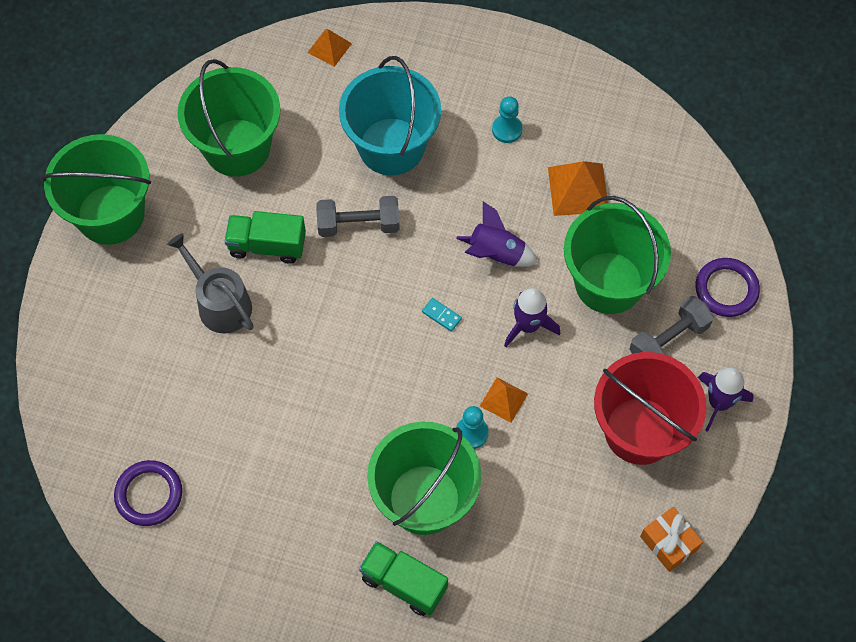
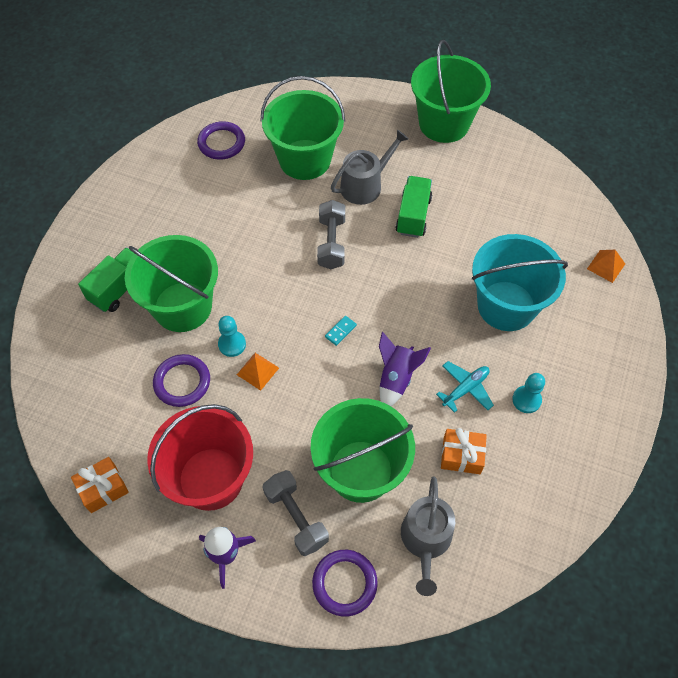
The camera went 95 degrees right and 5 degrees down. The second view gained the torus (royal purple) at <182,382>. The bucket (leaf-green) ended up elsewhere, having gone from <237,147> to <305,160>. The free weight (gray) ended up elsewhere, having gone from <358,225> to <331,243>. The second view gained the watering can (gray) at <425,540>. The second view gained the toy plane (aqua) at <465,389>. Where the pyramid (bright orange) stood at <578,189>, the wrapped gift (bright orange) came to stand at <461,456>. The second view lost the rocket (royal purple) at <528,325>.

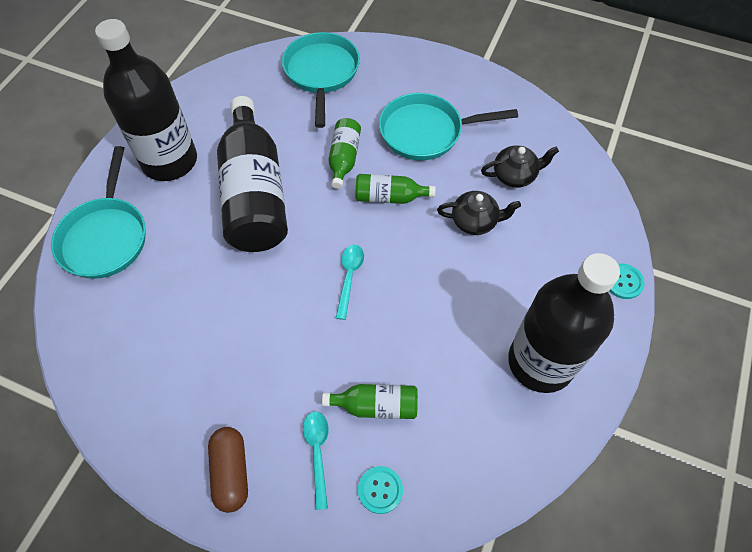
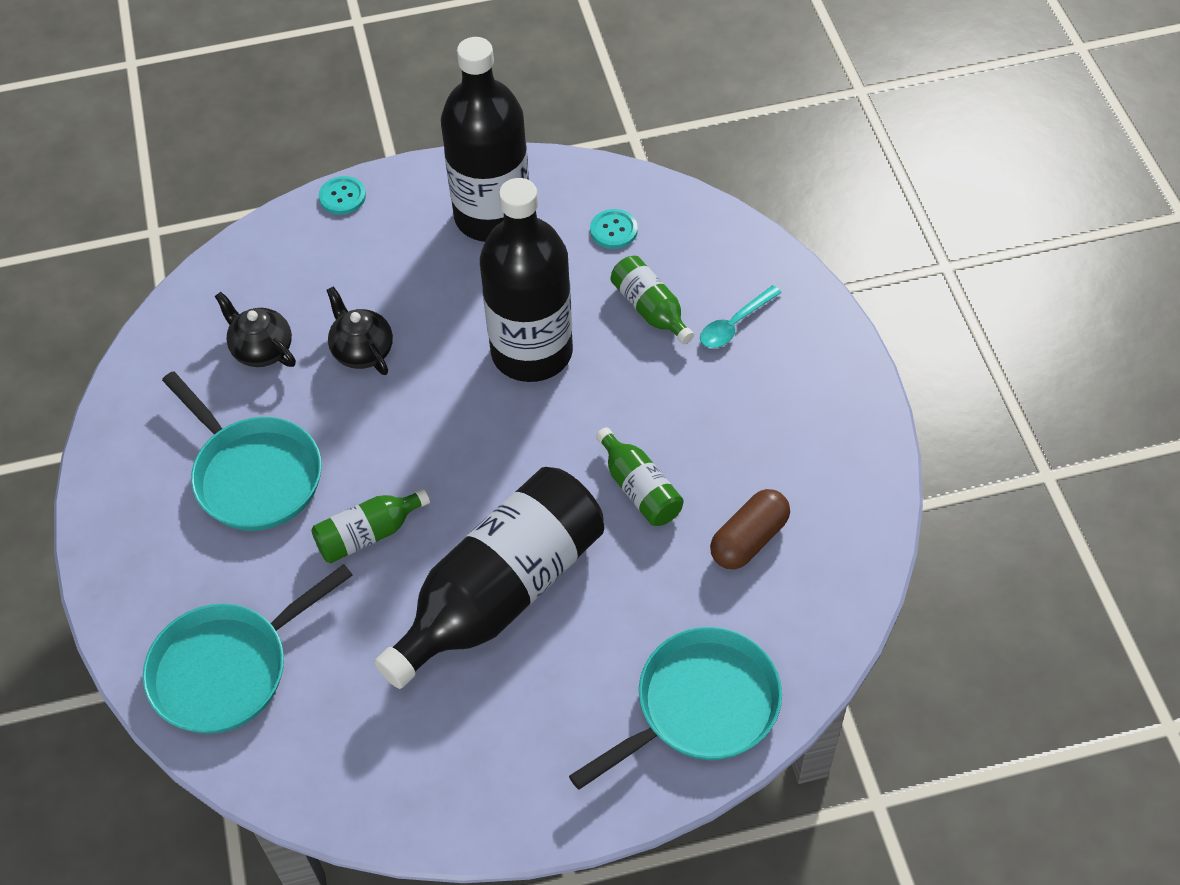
The camera went 125 degrees left and 5 degrees down. The flask (ebony) ended up elsewhere, having gone from <169,161> to <532,352>. The sewing button (aqua) ended up elsewhere, having gone from <380,490> to <613,230>. The flask (leaf-green) ended up elsewhere, having gone from <389,197> to <639,489>. The pill shape (dark brown) ended up elsewhere, having gone from <231,472> to <749,539>. The second view lost the tablespoon (aqua) at <349,277>.

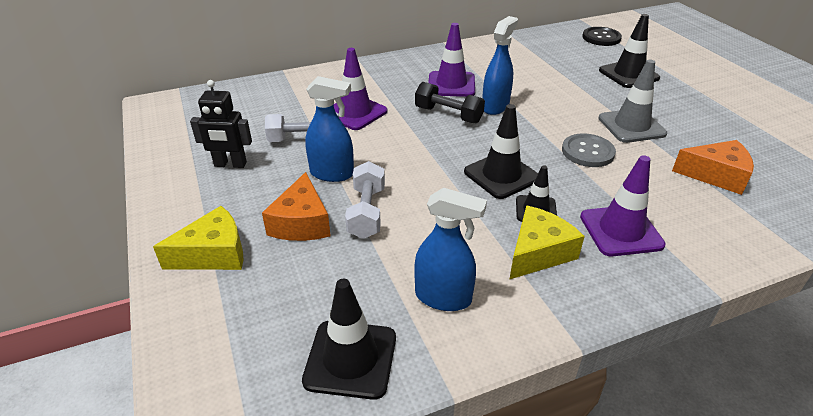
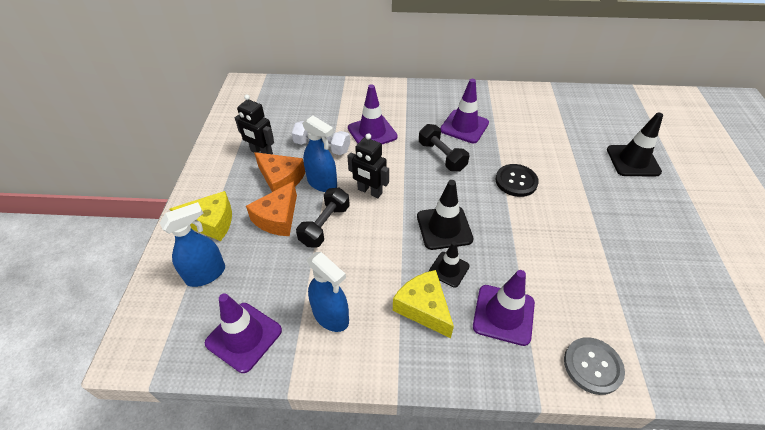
The camera went 25 degrees right and 10 degrees up. The sprayer (cobalt) ended up elsewhere, having gone from <495,106> to <206,274>. What was the traffic cone (ebony) at <350,359> turned into the traffic cone (royal purple) at <244,337>. The cheese (bright orange) ended up elsewhere, having gone from <716,175> to <281,179>. What was the free weight (pure white) at <367,212> turned into the free weight (ebony) at <325,225>. The second view gained the toy robot (ebony) at <369,191>. The cheese (bright yellow) at <538,253> ended up facing another way, 105 degrees counterclockwise from before. The sewing button (ebony) ended up elsewhere, having gone from <601,38> to <516,181>. The sewing button (gray) ended up elsewhere, having gone from <587,152> to <592,366>. The second view lost the traffic cone (gray) at <631,126>.

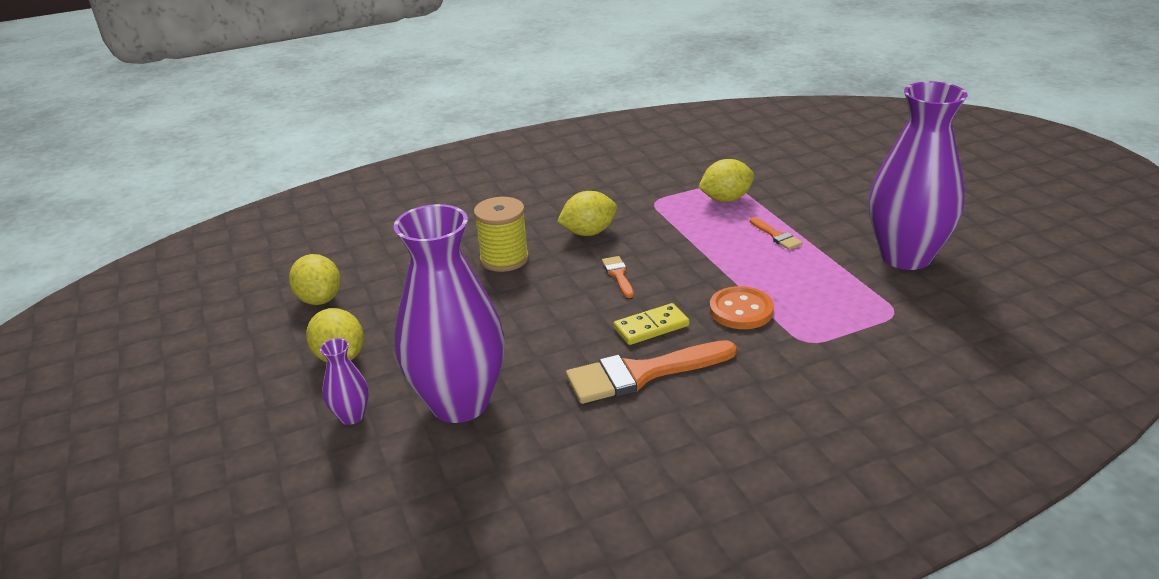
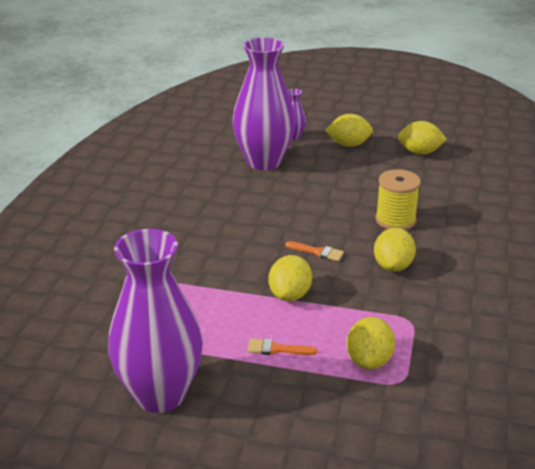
The camera went 125 degrees right and 0 degrees up. The second view gained the toy lemon (bright yellow) at <290,295>. The second view lost the paintbrush (bright orange) at <642,373>. The second view lost the domino tile (bright yellow) at <651,327>. The second view lost the sewing button (bright orange) at <741,310>.

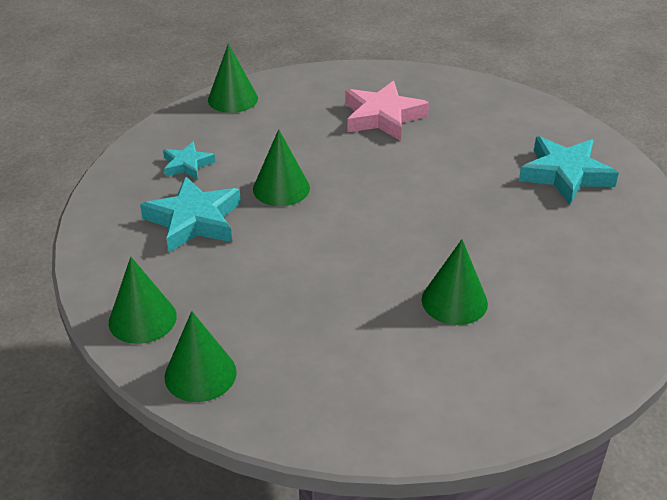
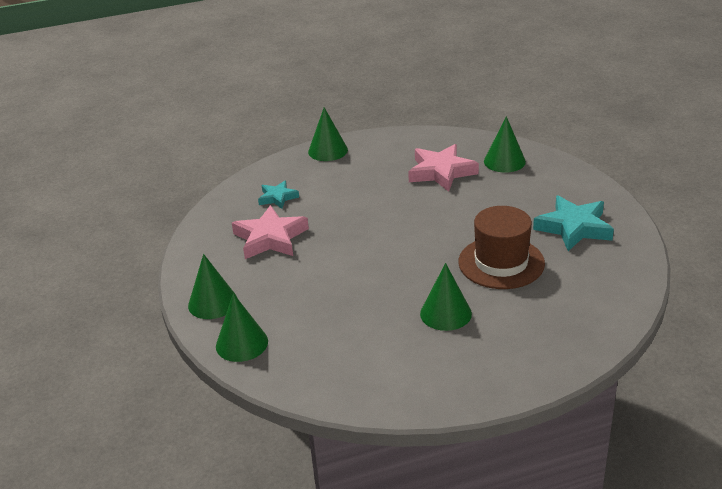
The camera went 15 degrees right and 5 degrees down. What was the star shape (aqua) at <194,220> turned into the star shape (rose-pink) at <270,238>. The second view gained the top hat (dark brown) at <501,263>. The solid cone (leaf-green) ended up elsewhere, having gone from <281,188> to <504,161>.

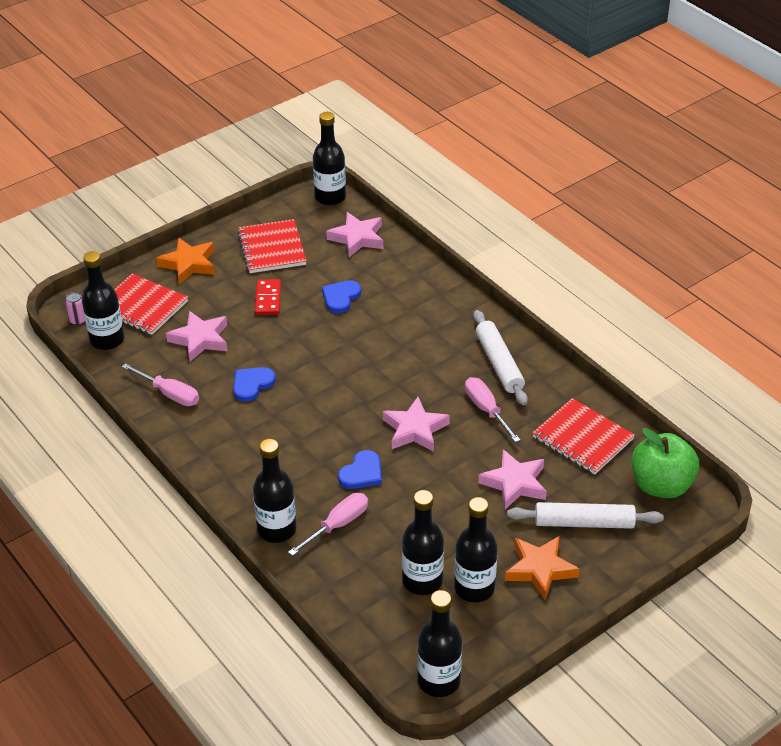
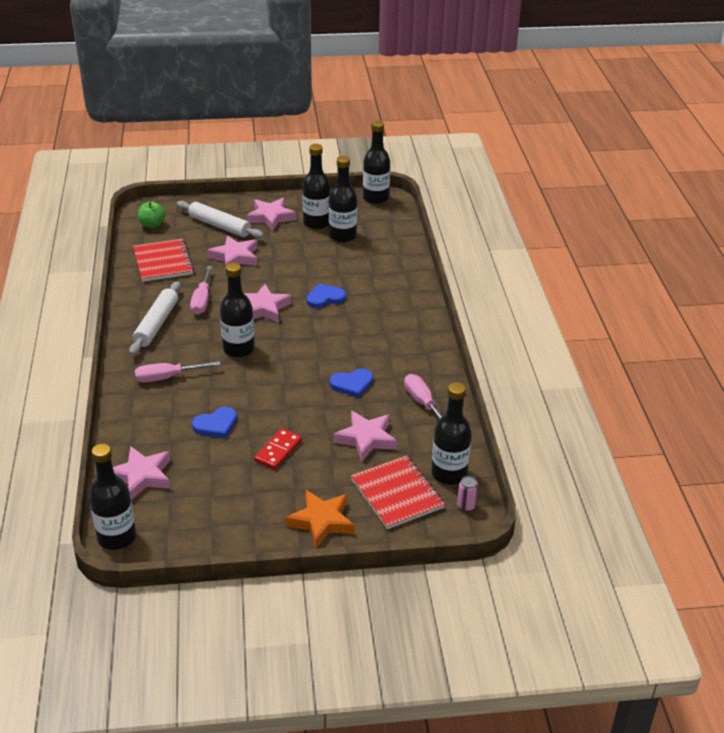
The camera went 150 degrees left and 5 degrees down. The flat screwdriver (rose-pink) ended up elsewhere, having gone from <337,525> to <167,377>. The size of the apple (leaf-green) at <661,485> changed by a factor of 0.57. The flask (ebony) ended up elsewhere, having gone from <276,529> to <239,349>. What was the star shape (bright orange) at <540,569> turned into the star shape (rose-pink) at <271,217>. The second view lost the notepad (red) at <272,248>.

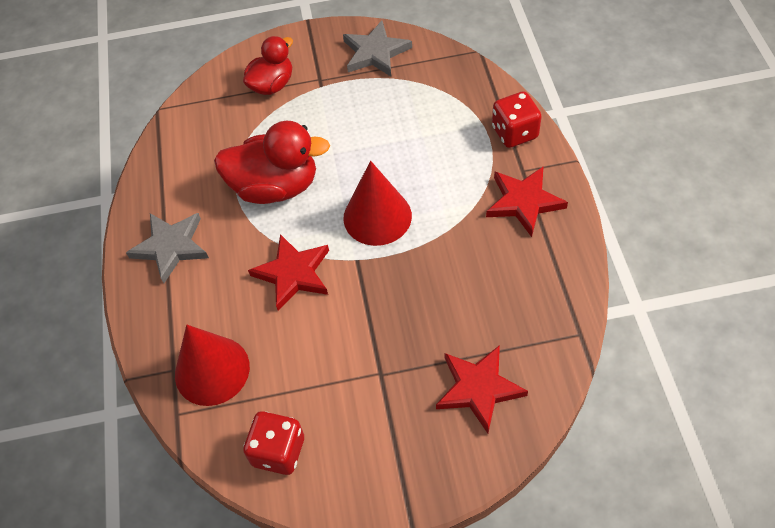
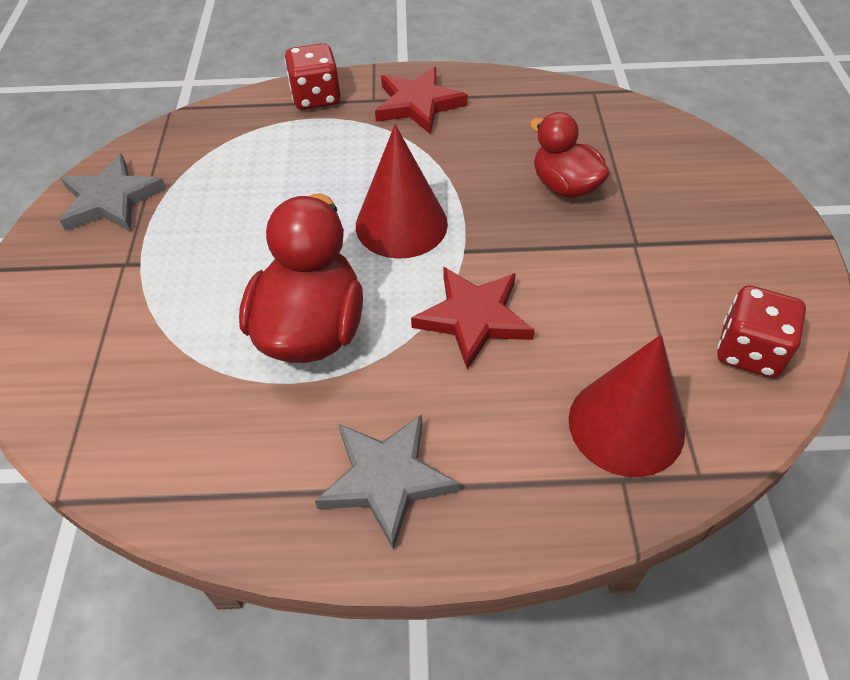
The camera went 85 degrees left and 5 degrees down. The toy duck (red) ended up elsewhere, having gone from <272,85> to <565,186>. The second view lost the star shape (red) at <478,388>.

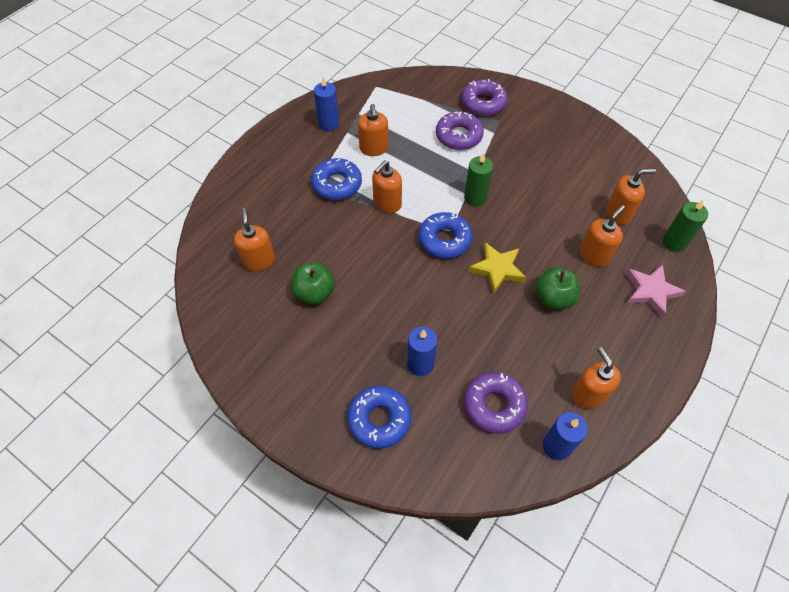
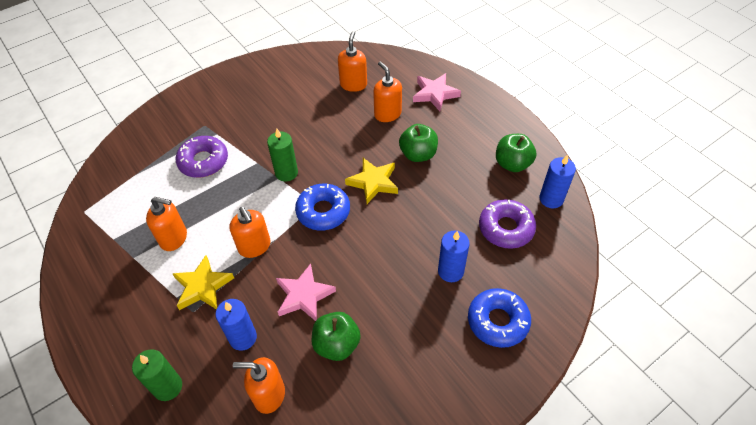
The camera went 70 degrees left and 5 degrees down. The candle (leaf-green) ended up elsewhere, having gone from <674,243> to <168,387>. Where the doughnut (cobalt) stood at <337,184>, the star shape (bright yellow) came to stand at <202,286>. The candle (cobalt) ended up elsewhere, having gone from <329,124> to <243,338>. The second view gained the star shape (rose-pink) at <304,295>. Where the soap dispenser (bright orange) stood at <588,394>, the apple (leaf-green) came to stand at <512,164>. The second view lost the doughnut (royal purple) at <483,103>.

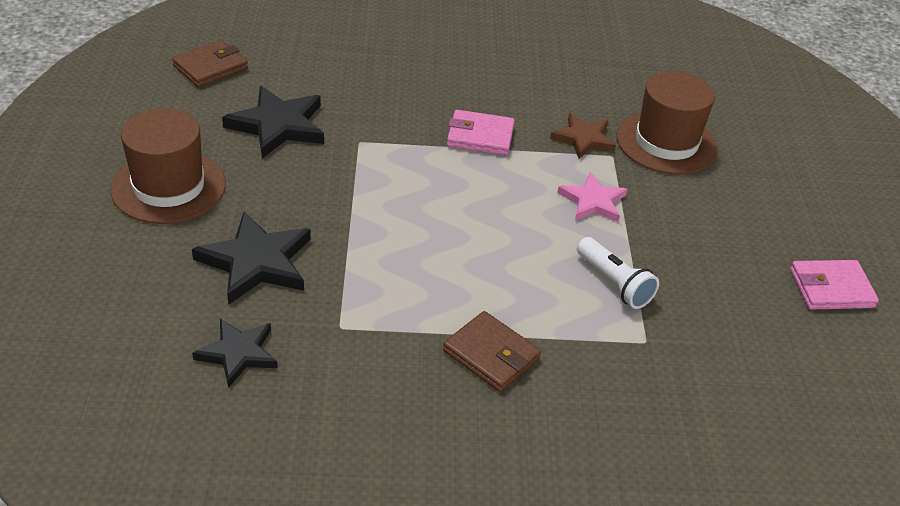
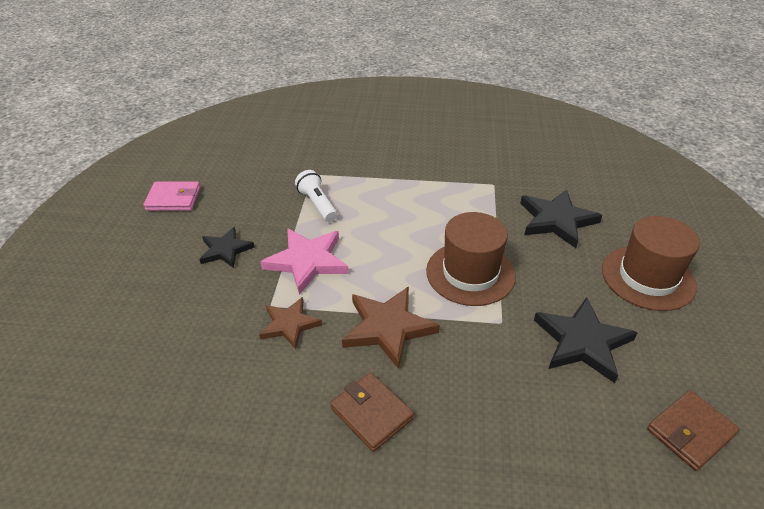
The camera went 170 degrees left and 0 degrees up. The star shape (ebony) ended up elsewhere, having gone from <238,353> to <225,250>. The size of the star shape (rose-pink) at <593,201> changed by a factor of 1.55. The billfold (dark brown) ended up elsewhere, having gone from <491,355> to <371,413>. Where the billfold (rose-pink) stood at <480,136>, the star shape (dark brown) came to stand at <388,327>. The top hat (dark brown) ended up elsewhere, having gone from <666,142> to <470,273>.

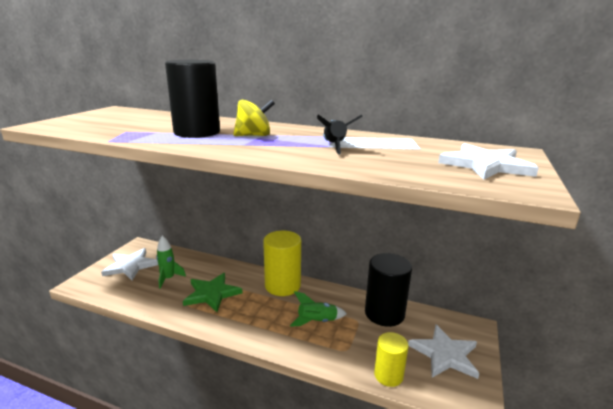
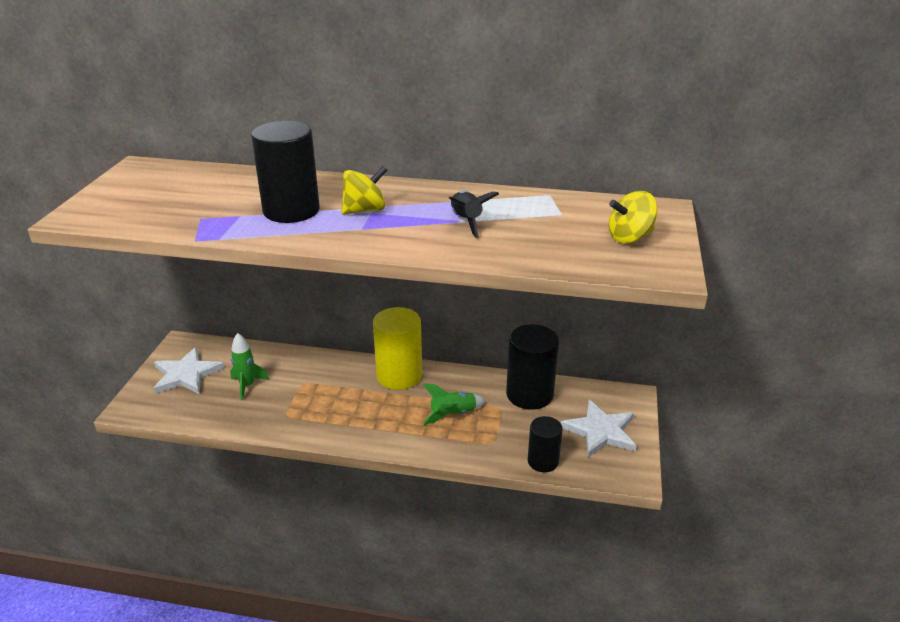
The camera went 10 degrees left and 10 degrees up. What was the cylinder (bright yellow) at <388,375> turned into the cylinder (ebony) at <543,461>. Where the star shape (pure white) stood at <485,165>, the spinning top (bright yellow) came to stand at <630,237>. The second view lost the star shape (leaf-green) at <212,294>.

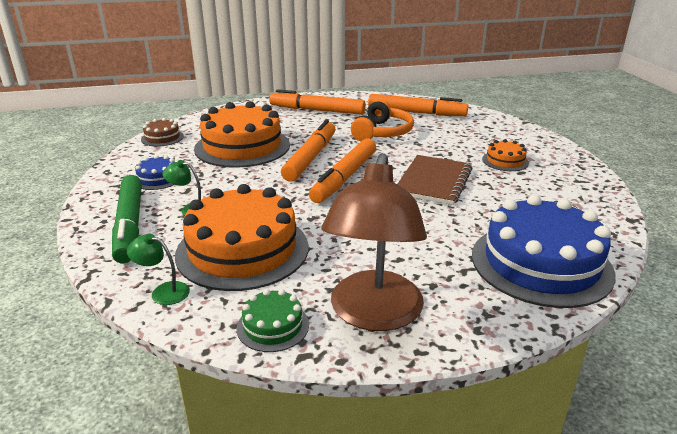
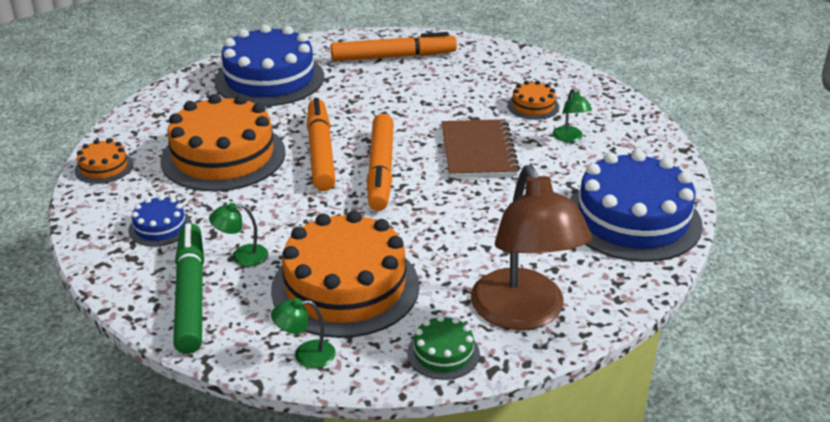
The camera went 25 degrees left and 5 degrees up. What was the layer cake (dark brown) at <162,138> turned into the layer cake (bright orange) at <104,167>. The marker (leaf-green) at <130,225> ended up facing another way, 150 degrees counterclockwise from before. Where the marker (bright orange) stood at <317,110>, the layer cake (cobalt) came to stand at <269,79>. The second view gained the reading lamp (leaf-green) at <570,138>. The second view lost the over-ear headphones (bright orange) at <382,132>.

